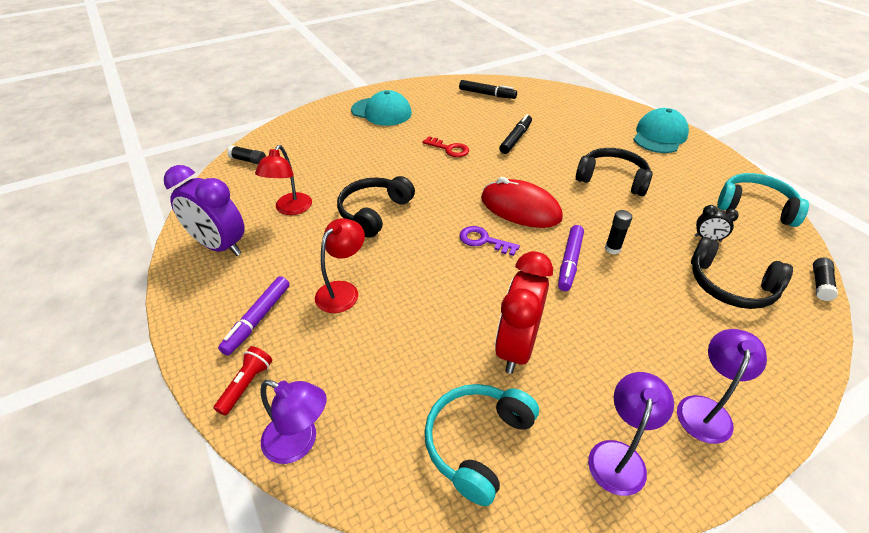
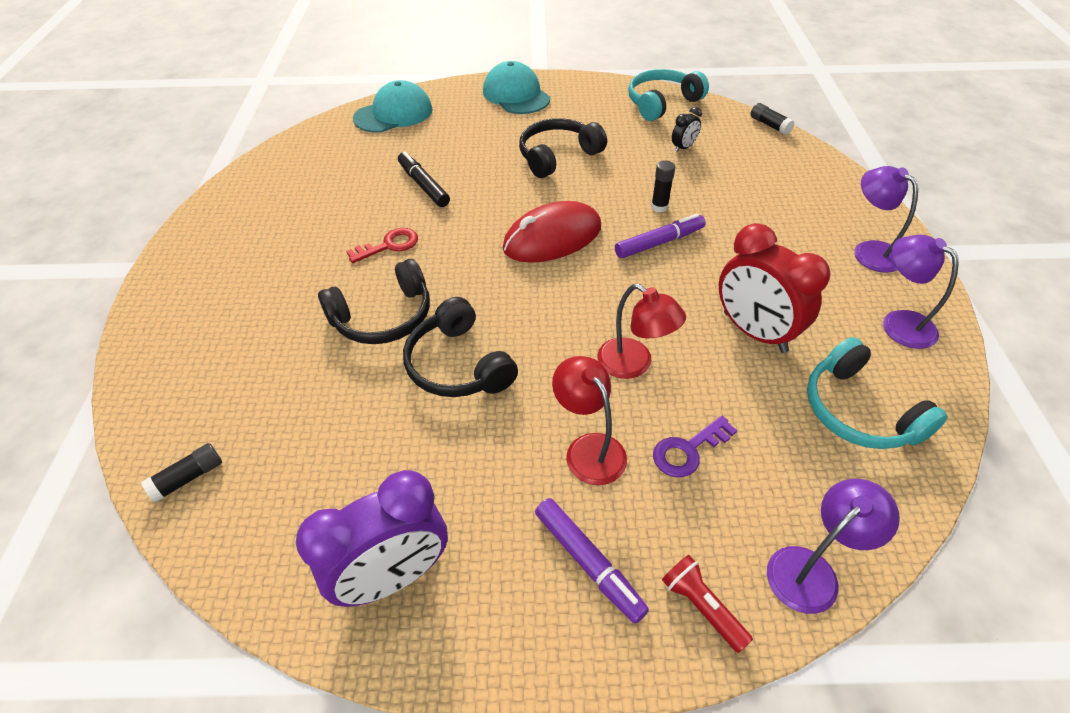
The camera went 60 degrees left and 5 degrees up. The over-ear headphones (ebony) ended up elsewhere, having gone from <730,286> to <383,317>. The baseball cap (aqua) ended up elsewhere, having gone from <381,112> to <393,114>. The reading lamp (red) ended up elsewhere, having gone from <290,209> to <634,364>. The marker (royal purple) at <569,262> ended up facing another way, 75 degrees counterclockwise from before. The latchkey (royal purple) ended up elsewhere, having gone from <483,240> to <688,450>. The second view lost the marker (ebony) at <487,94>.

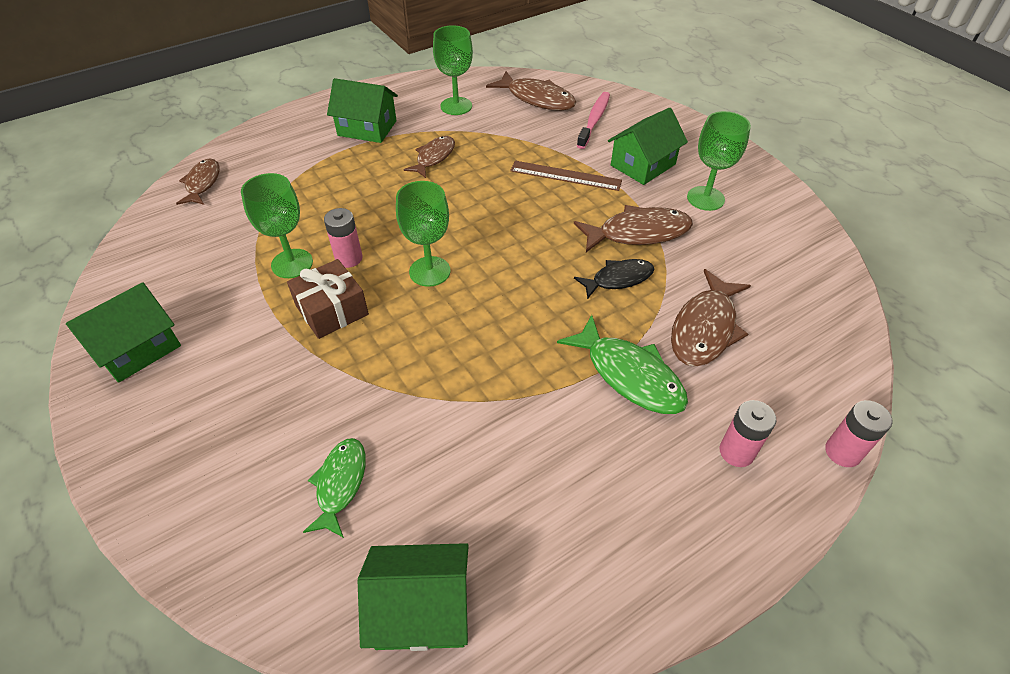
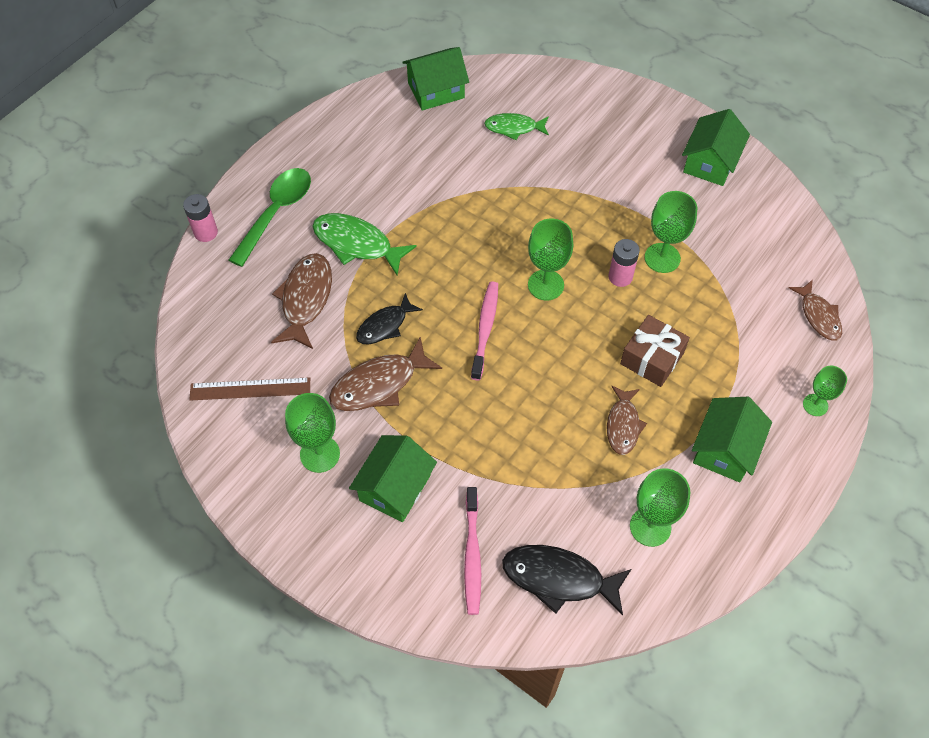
The camera went 160 degrees right and 10 degrees up. The measuring stick (dark brown) ended up elsewhere, having gone from <565,176> to <250,389>. Where the AA battery (rose-pink) stood at <736,452>, the tablespoon (leaf-green) came to stand at <276,213>. The second view gained the dental brush (rose-pink) at <485,329>. The fish (leaf-green) at <340,484> ended up facing another way, 105 degrees clockwise from before. What was the fish (dark brown) at <537,99> turned into the fish (ebony) at <559,578>. The wrapped gift (dark brown) ended up elsewhere, having gone from <332,310> to <652,358>. The cottage (leaf-green) at <367,128> ended up facing another way, 60 degrees counterclockwise from before. The second view gained the wine glass (leaf-green) at <815,405>.

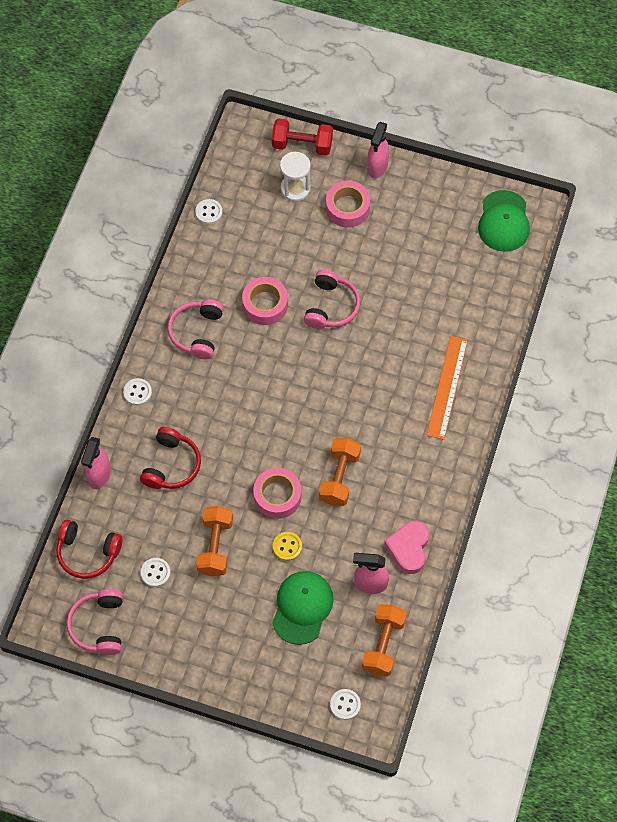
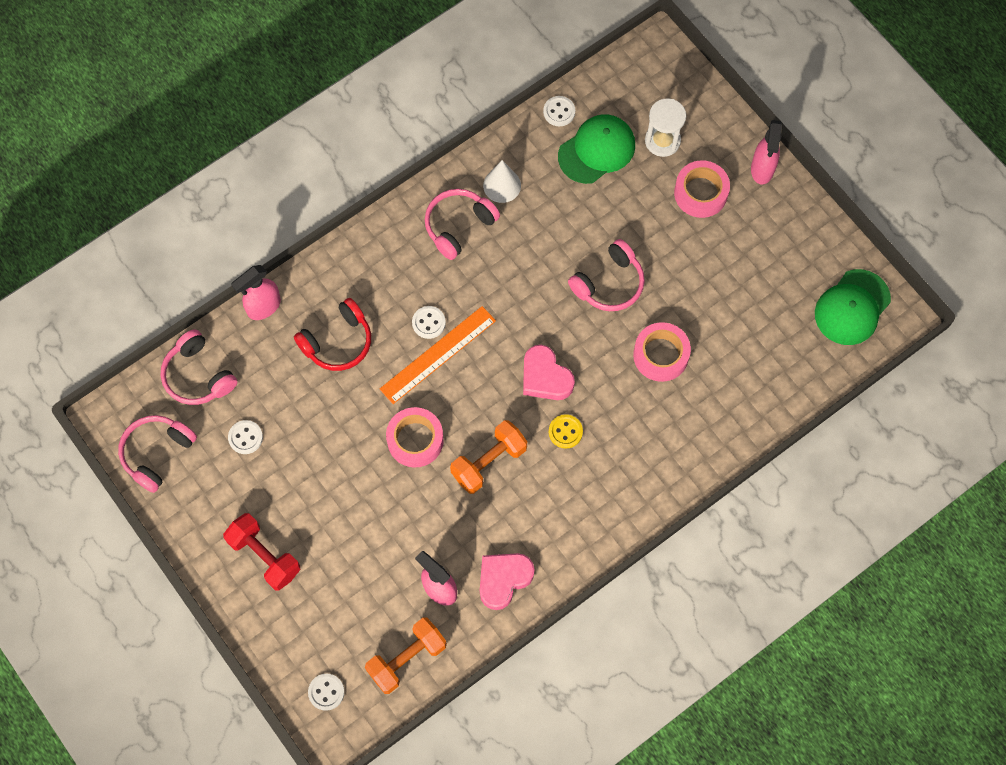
The camera went 35 degrees right and 5 degrees up. What was the over-ear headphones (red) at <88,553> turned into the over-ear headphones (rose-pink) at <198,375>. The free weight (red) ended up elsewhere, having gone from <302,145> to <264,556>. The measuring stick (bright orange) ended up elsewhere, having gone from <447,387> to <438,354>. The sewing button (pure white) ended up elsewhere, having gone from <137,392> to <428,323>. The second view gained the solid cone (pure white) at <502,185>. The second view gained the heart (rose-pink) at <545,377>. The sewing button (bright yellow) ended up elsewhere, having gone from <287,546> to <565,432>. The baseball cap (leaf-green) ended up elsewhere, having gone from <302,607> to <597,150>. The roll of tape (rose-pink) ended up elsewhere, having gone from <265,304> to <660,355>. The sprayer (rose-pink) at <377,167> ended up facing another way, 45 degrees counterclockwise from before. The second view lost the free weight (bright orange) at <215,546>.

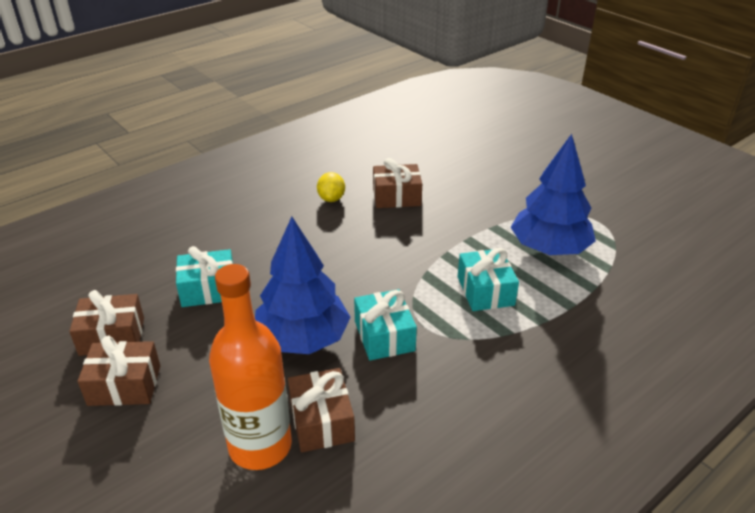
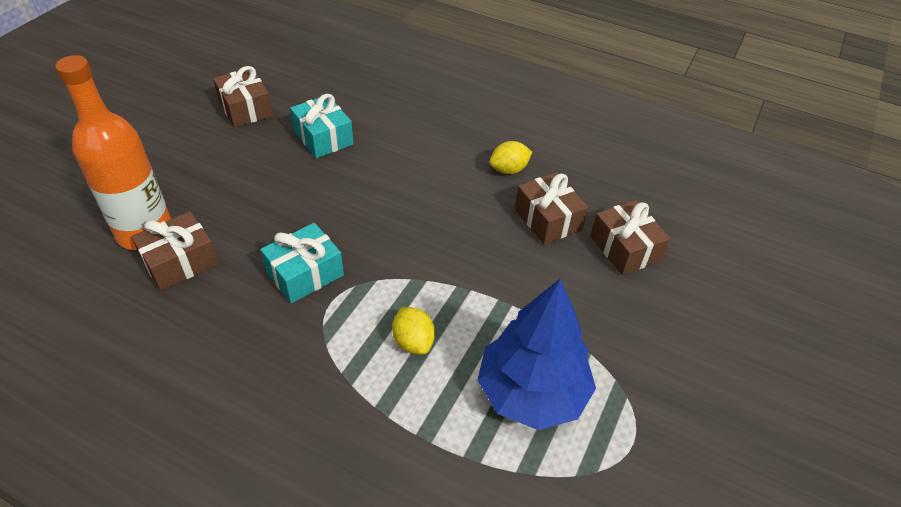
The camera went 65 degrees right and 10 degrees up. Where the wrapped gift (aqua) stood at <485,291>, the toy lemon (bright yellow) came to stand at <413,342>. The wrapped gift (dark brown) ended up elsewhere, having gone from <124,385> to <625,248>. The second view lost the tree (cobalt) at <303,339>.

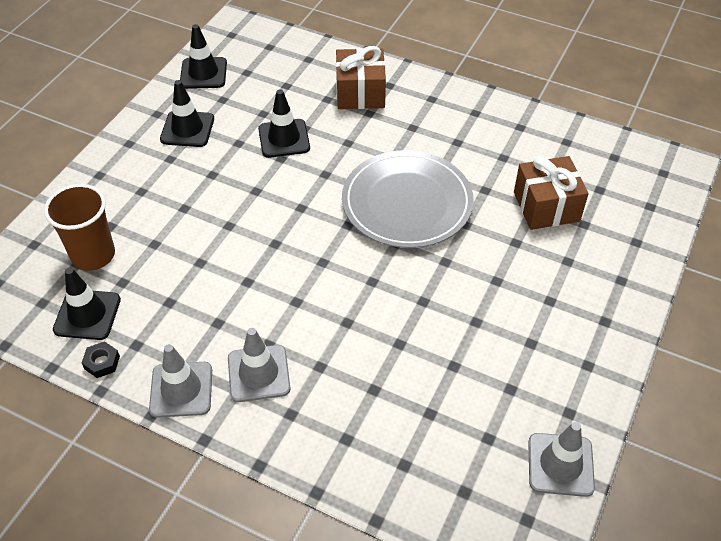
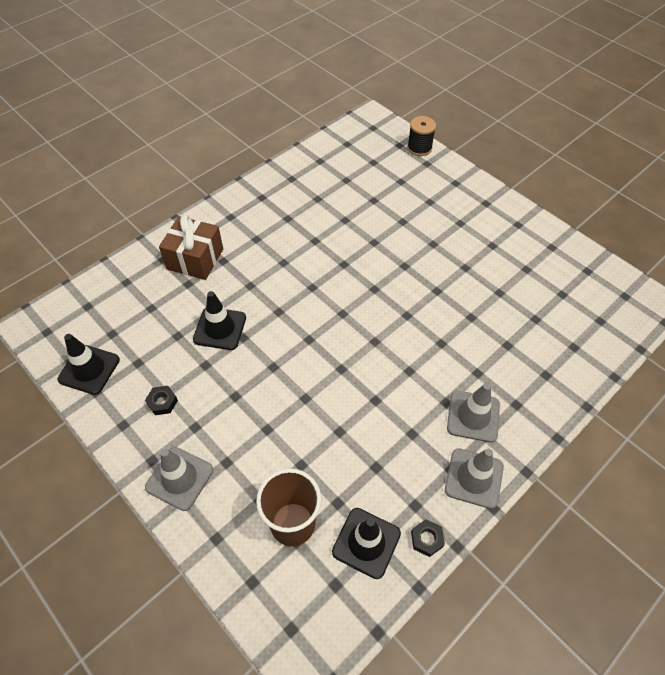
The camera went 70 degrees left and 5 degrees up. Where the traffic cone (ebony) stood at <187,129>, the nut (ebony) came to stand at <162,402>. The traffic cone (gray) ended up elsewhere, having gone from <560,465> to <179,478>. The second view gained the reel of thread (ebony) at <419,148>. The second view lost the plate (gray) at <407,203>. The second view lost the wrapped gift (dark brown) at <546,206>.

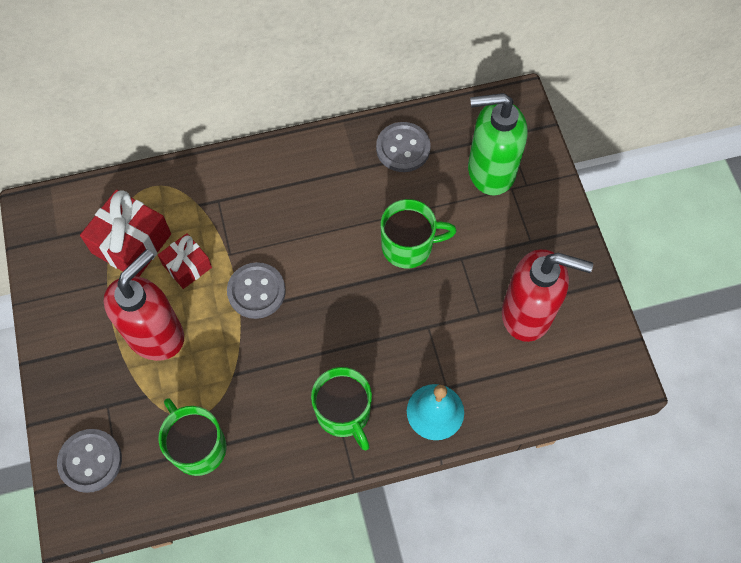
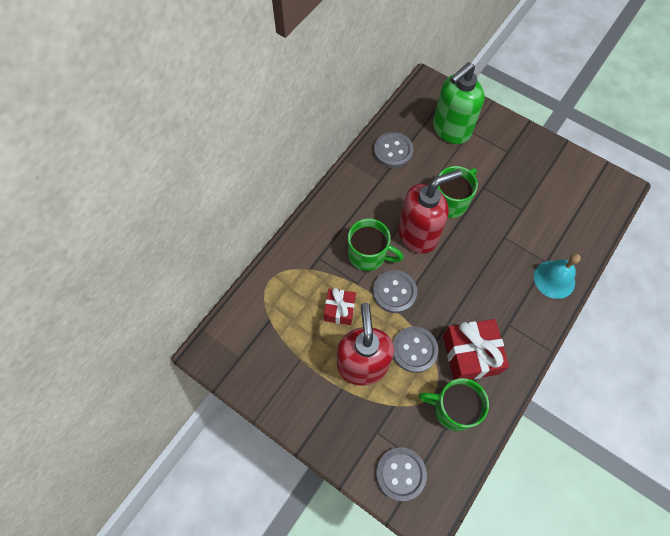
The camera went 40 degrees left and 0 degrees up. The tea mug (leaf-green) ended up elsewhere, having gone from <344,413> to <368,254>. The second view gained the sewing button (gray) at <414,350>. The soap dispenser (red) ended up elsewhere, having gone from <528,313> to <418,234>. The wrapped gift (red) ended up elsewhere, having gone from <131,243> to <470,354>.

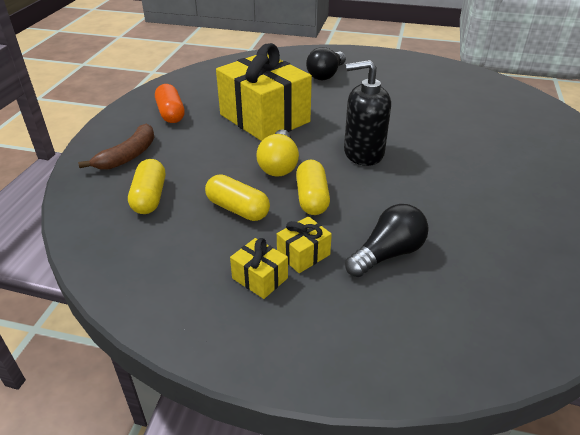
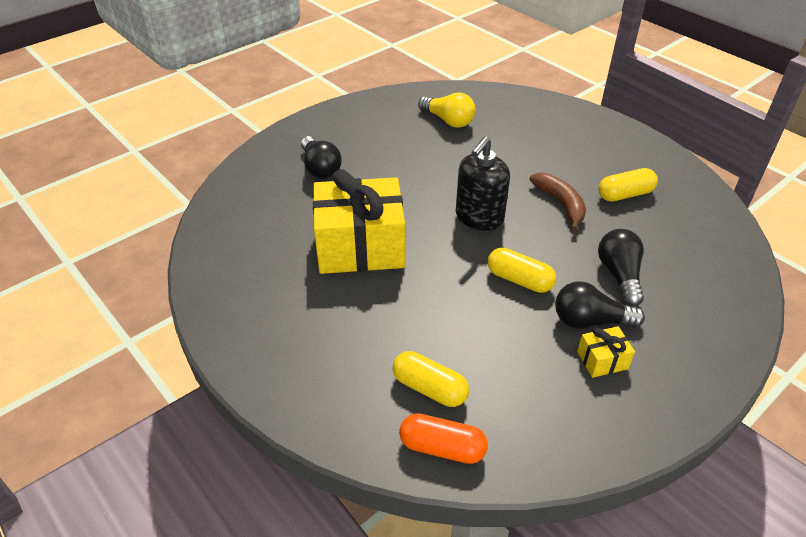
The camera went 55 degrees left and 5 degrees up. The pill shape (bright orange) ended up elsewhere, having gone from <171,113> to <442,448>. The lightbulb (bright yellow) ended up elsewhere, having gone from <279,165> to <448,121>. The banana (dark brown) ended up elsewhere, having gone from <128,156> to <561,204>. Where the wrapped gift (bright yellow) stood at <303,254>, the lightbulb (ebony) came to stand at <590,321>. The pill shape (bright yellow) ended up elsewhere, having gone from <238,209> to <625,195>.

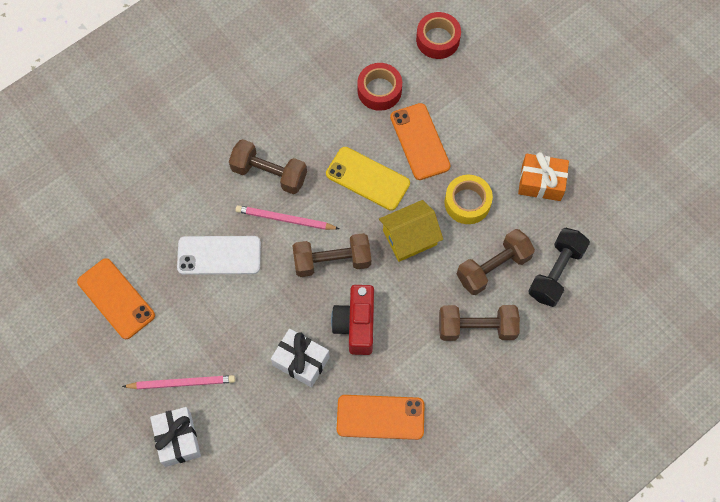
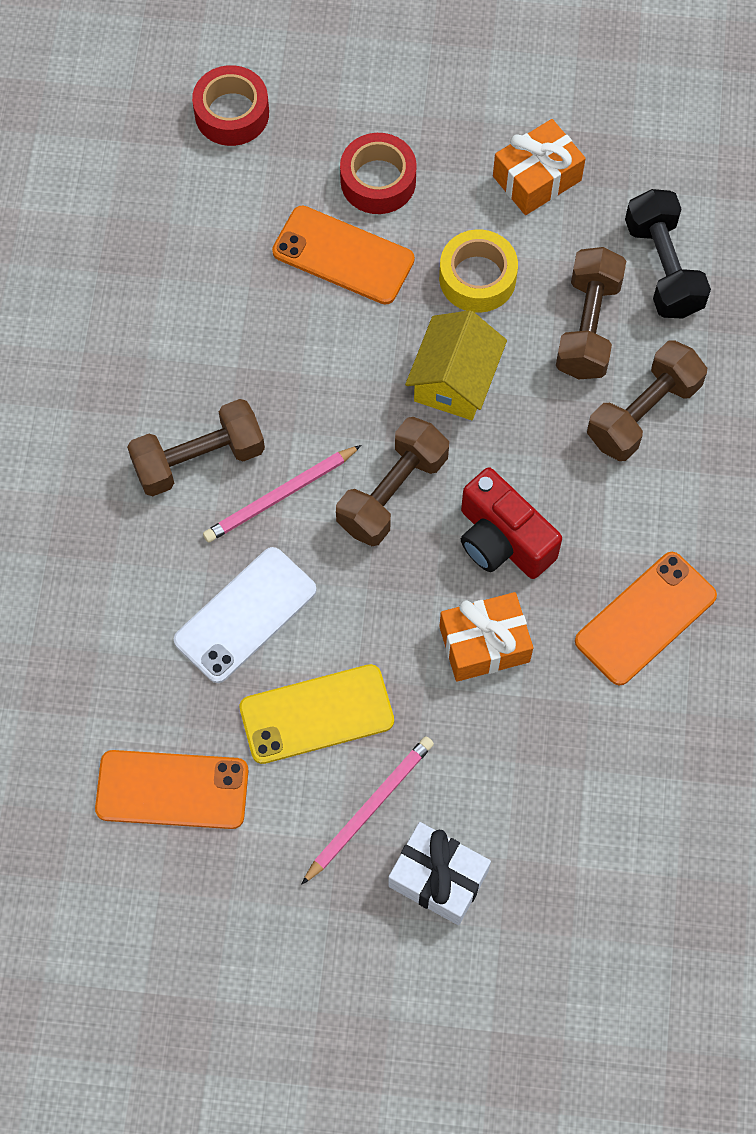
The camera went 45 degrees left and 0 degrees up. The phone (bright yellow) ended up elsewhere, having gone from <367,178> to <316,714>. The roll of tape (red) ended up elsewhere, having gone from <379,90> to <378,181>. What was the wrapped gift (pure white) at <301,361> turned into the wrapped gift (bright orange) at <484,644>.

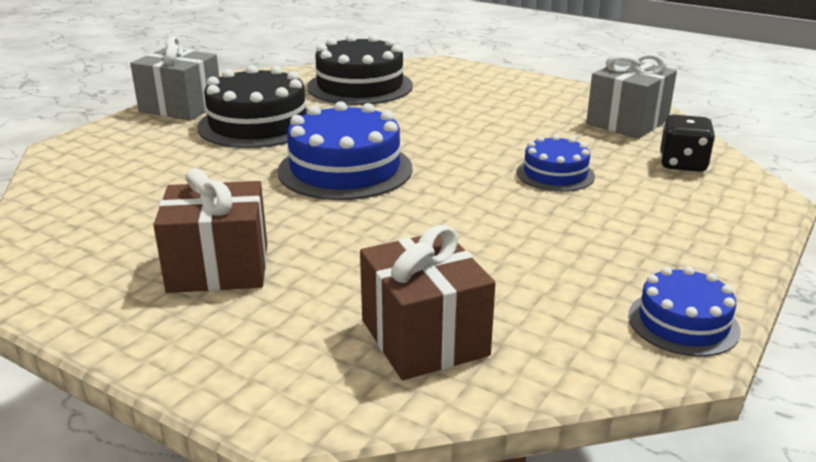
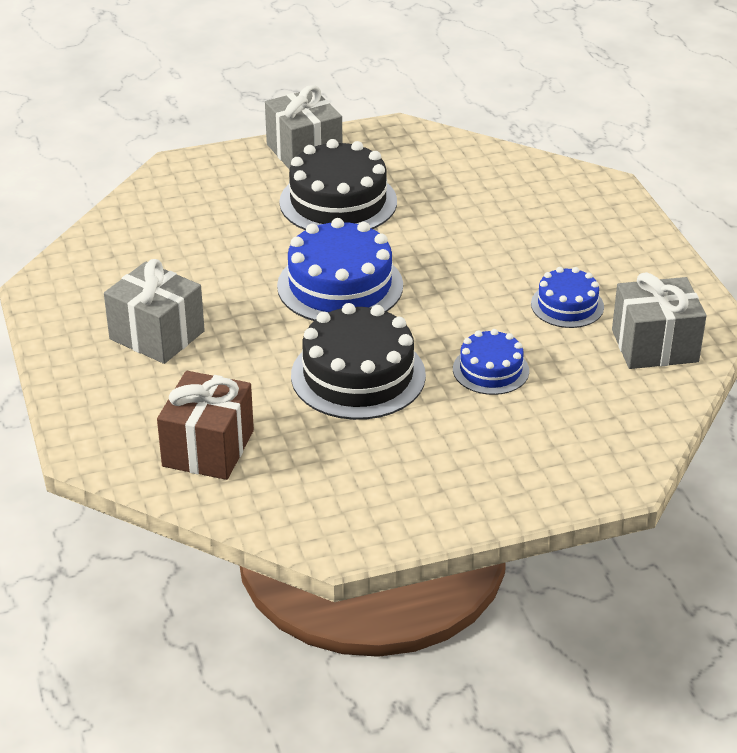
The camera went 40 degrees right and 10 degrees up. What was the wrapped gift (dark brown) at <218,268> turned into the wrapped gift (gray) at <157,335>. The layer cake (ebony) ended up elsewhere, having gone from <360,86> to <358,375>. The layer cake (cobalt) ended up elsewhere, having gone from <683,323> to <567,305>. The second view lost the die (ebony) at <682,164>.

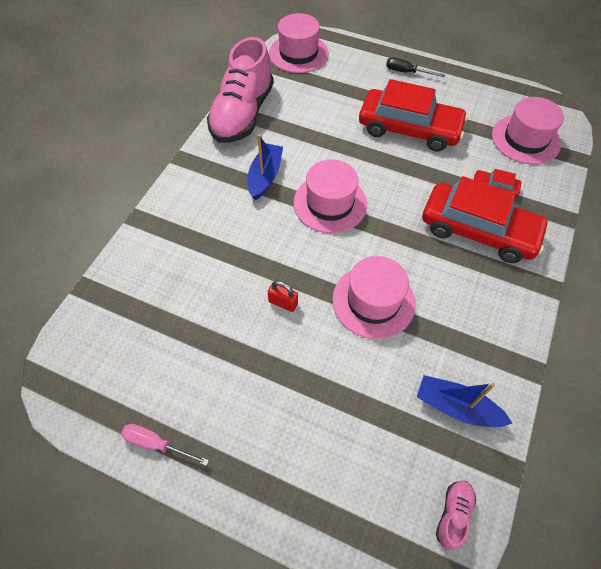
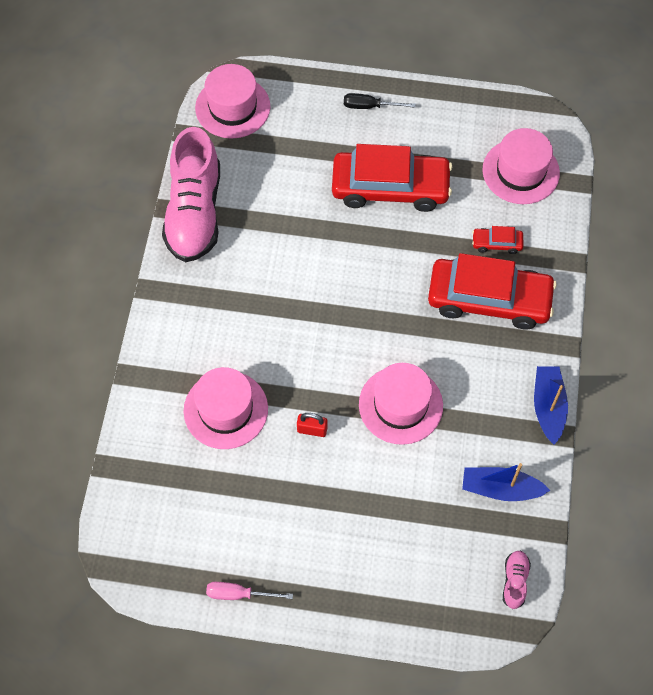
The camera went 15 degrees left and 5 degrees up. The top hat (rose-pink) ended up elsewhere, having gone from <330,203> to <225,410>. The sailboat (cobalt) ended up elsewhere, having gone from <265,176> to <548,407>.

